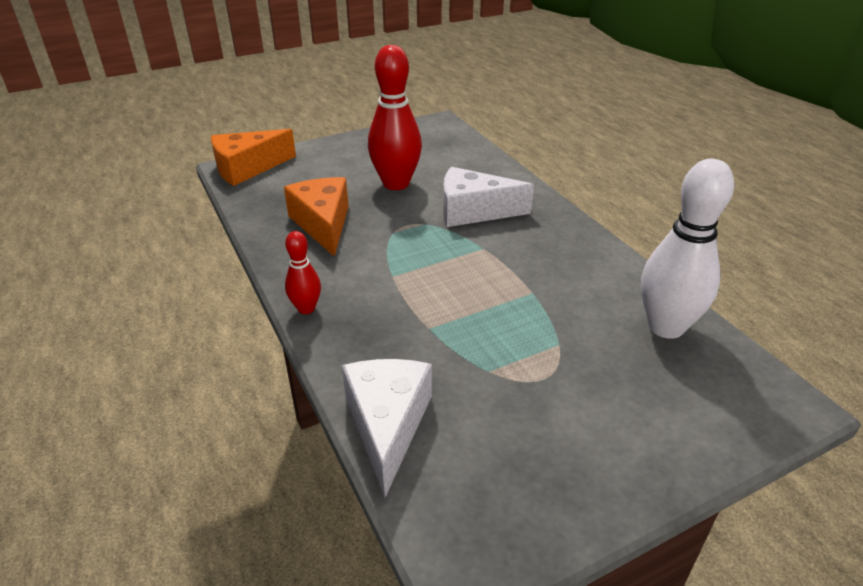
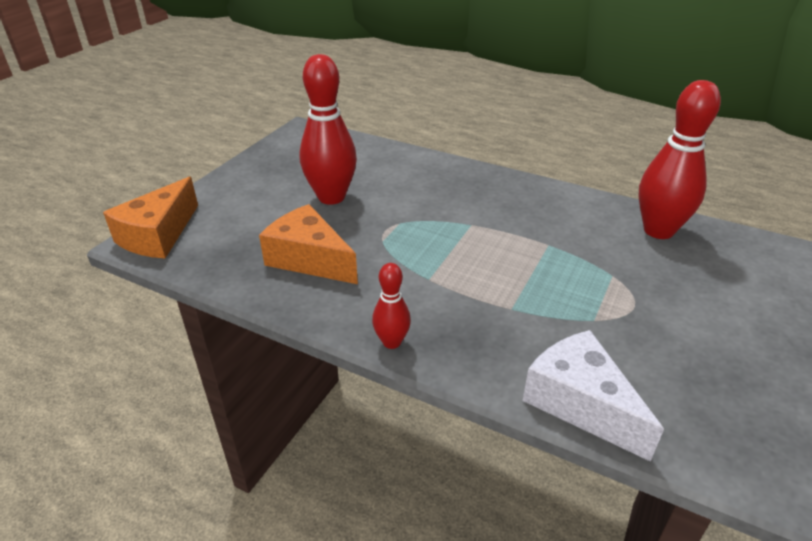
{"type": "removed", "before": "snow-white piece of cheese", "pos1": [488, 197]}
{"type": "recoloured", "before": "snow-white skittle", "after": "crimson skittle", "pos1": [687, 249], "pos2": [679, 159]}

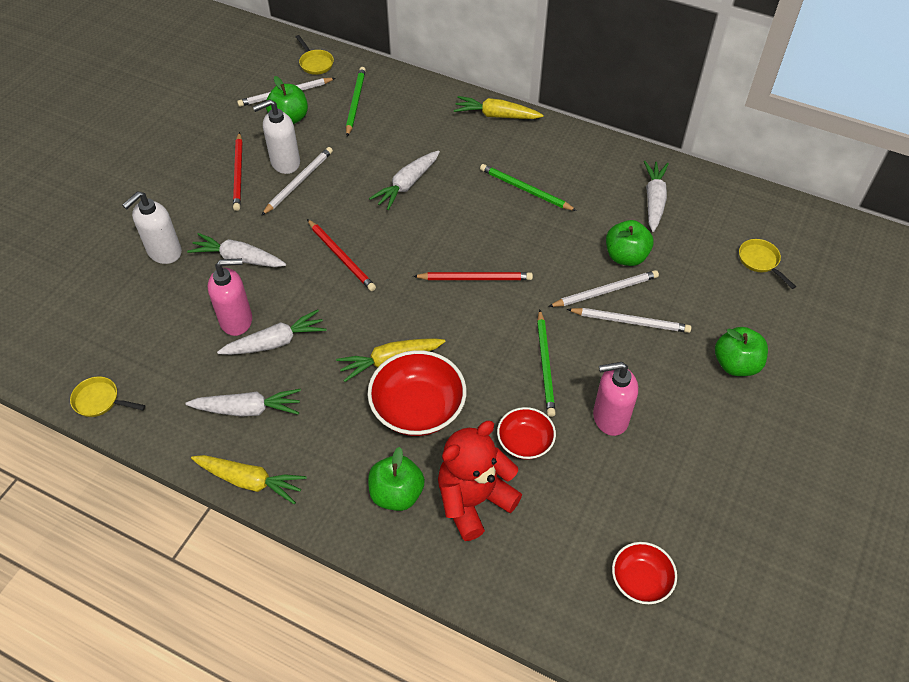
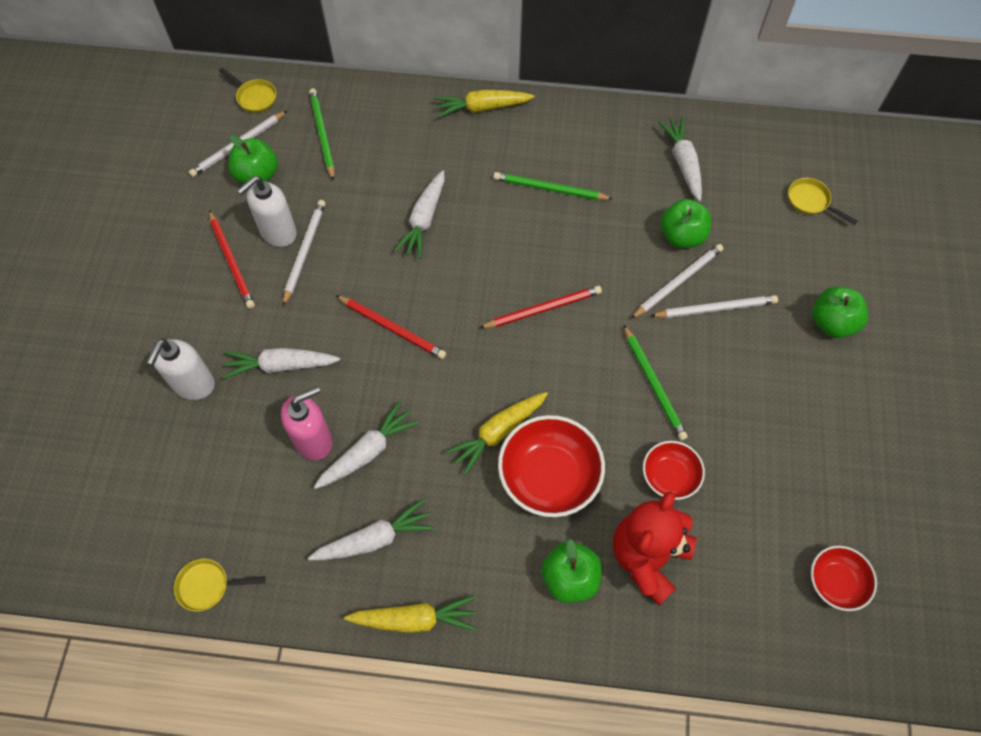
{"type": "removed", "before": "rose-pink soap dispenser", "pos1": [615, 399]}

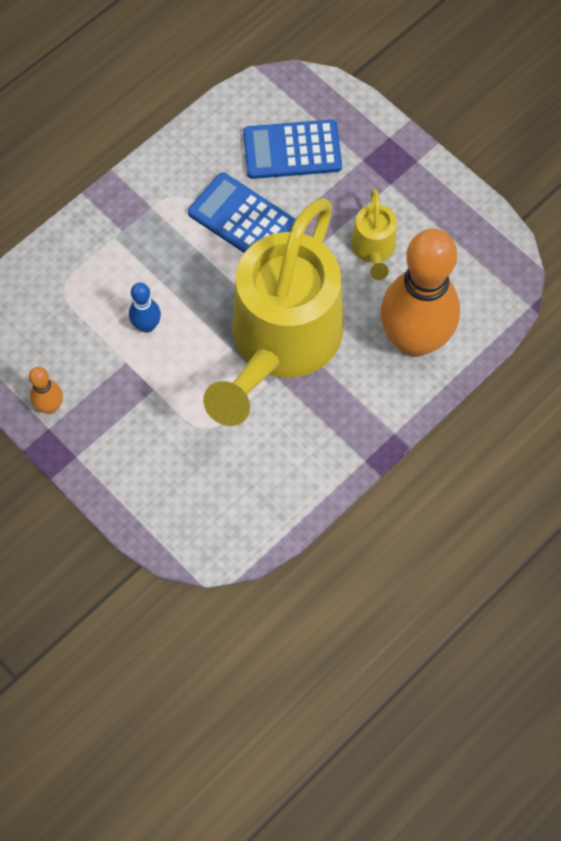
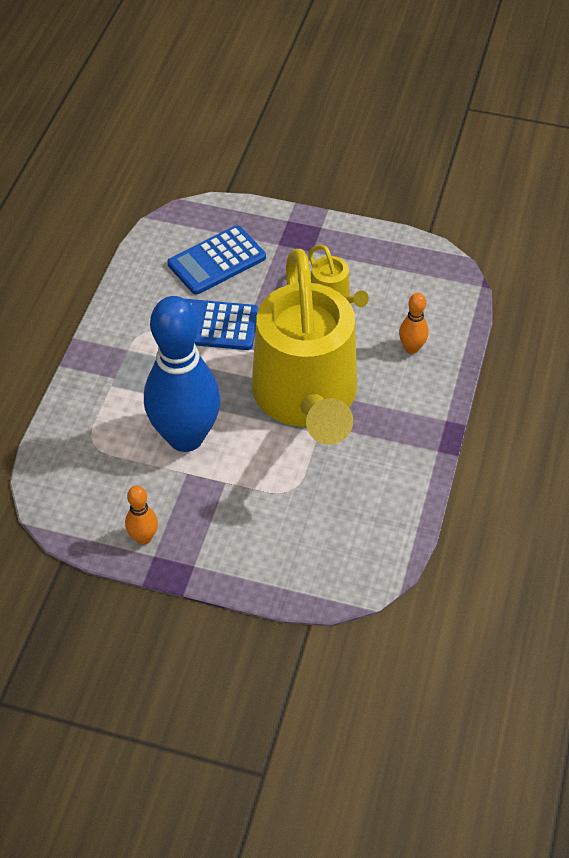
{"type": "resized", "before": "blue skittle", "pos1": [145, 308], "pos2": [182, 374], "scale": 2.42}
{"type": "resized", "before": "orange-coloured skittle", "pos1": [420, 293], "pos2": [414, 323], "scale": 0.41}

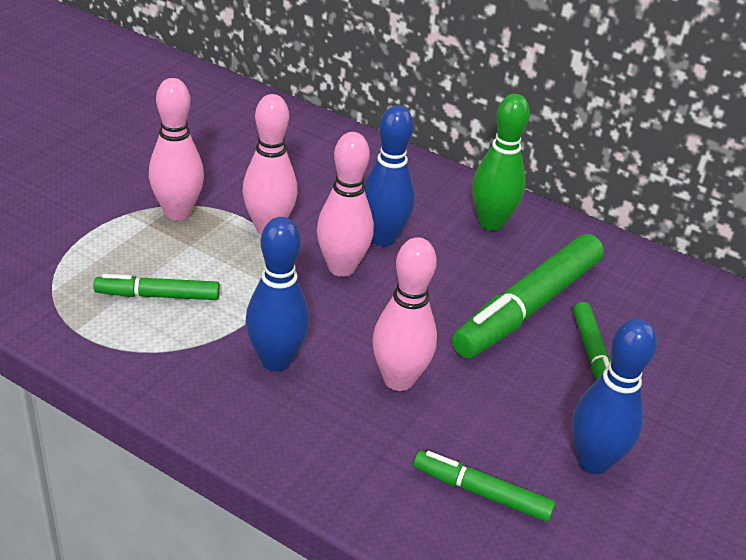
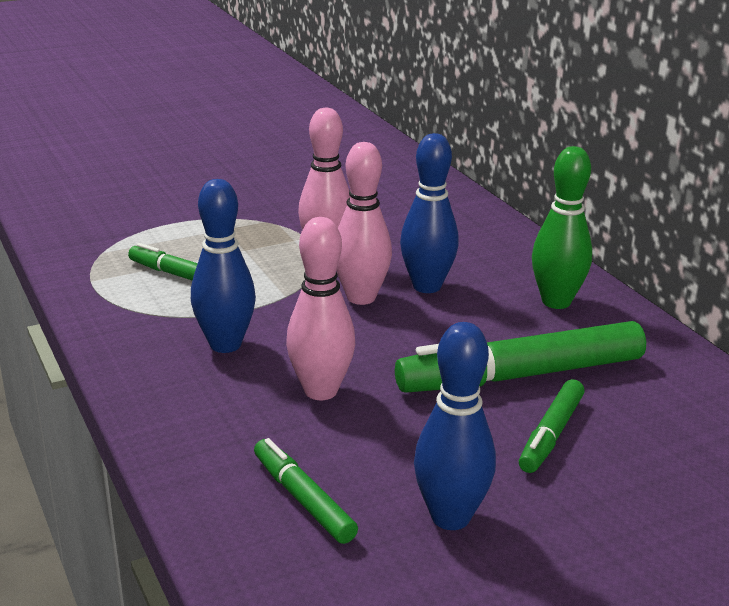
{"type": "removed", "before": "rose-pink skittle", "pos1": [176, 149]}

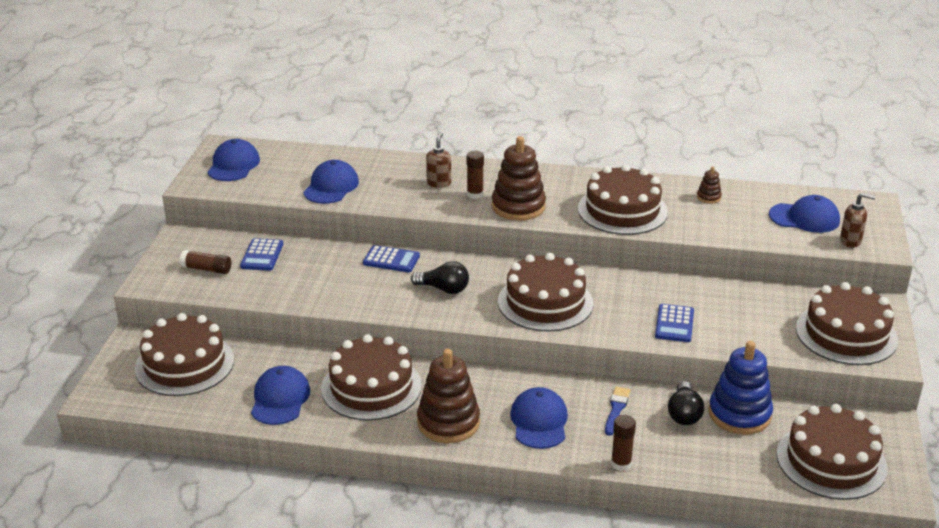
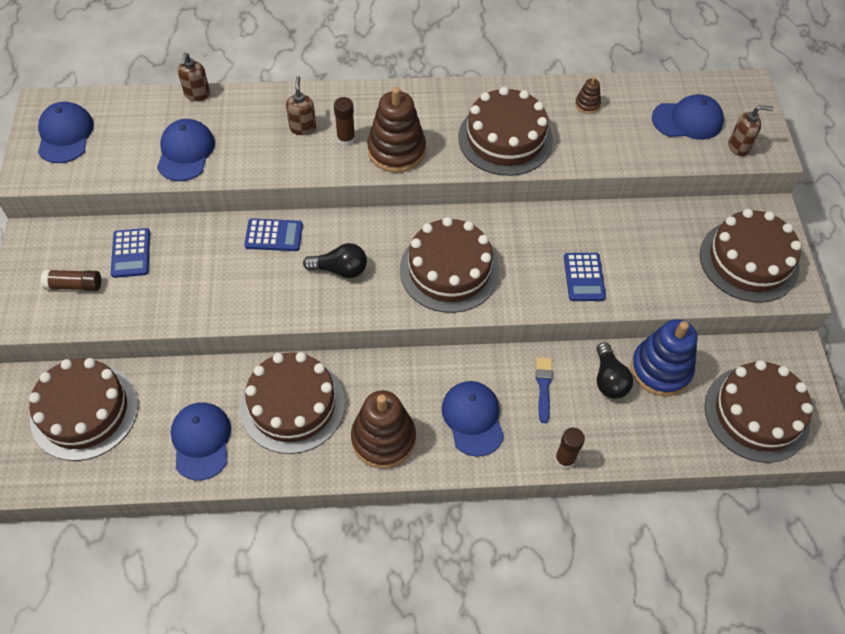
{"type": "added", "after": "brown soap dispenser", "pos2": [193, 77]}

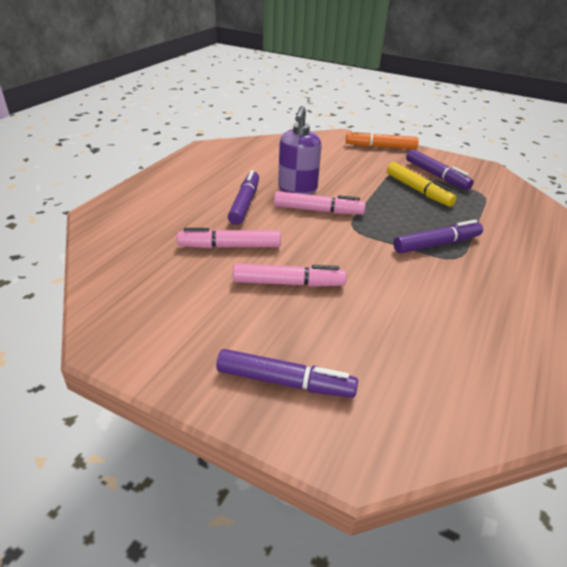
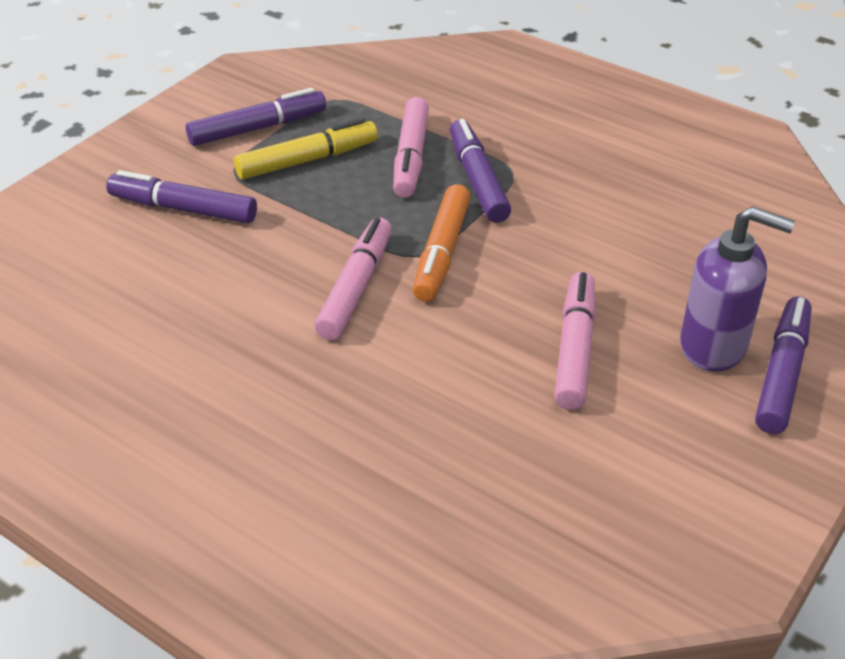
{"type": "moved", "before": "rose-pink marker pen", "pos1": [229, 238], "pos2": [411, 147]}
{"type": "moved", "before": "violet marker pen", "pos1": [243, 197], "pos2": [181, 196]}
{"type": "moved", "before": "violet soap dispenser", "pos1": [299, 150], "pos2": [737, 289]}
{"type": "moved", "before": "orange-coloured marker pen", "pos1": [382, 139], "pos2": [442, 243]}

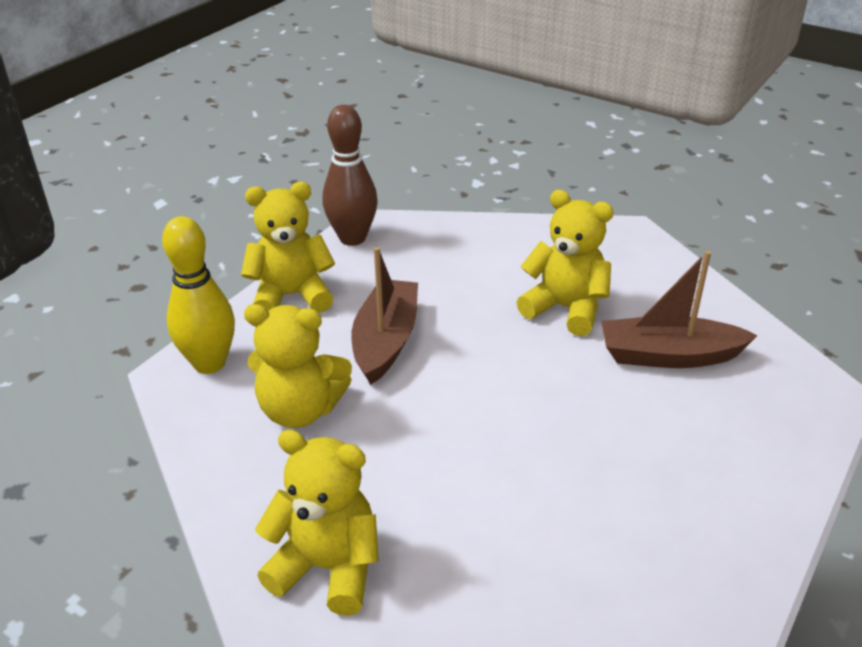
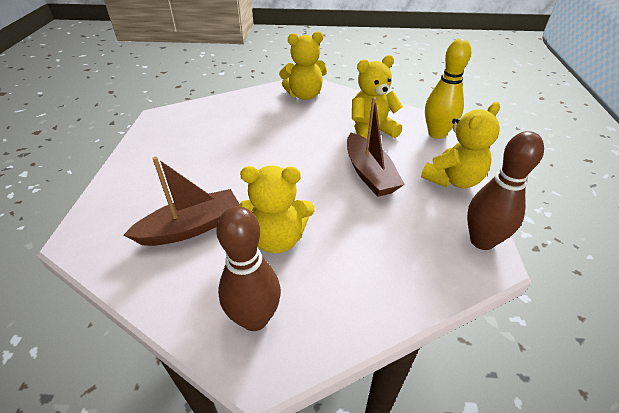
{"type": "added", "after": "brown skittle", "pos2": [248, 268]}

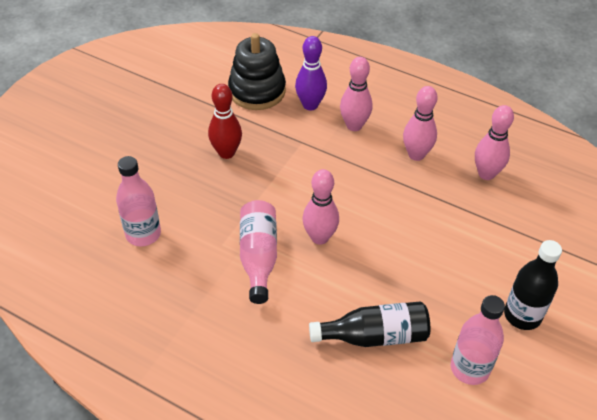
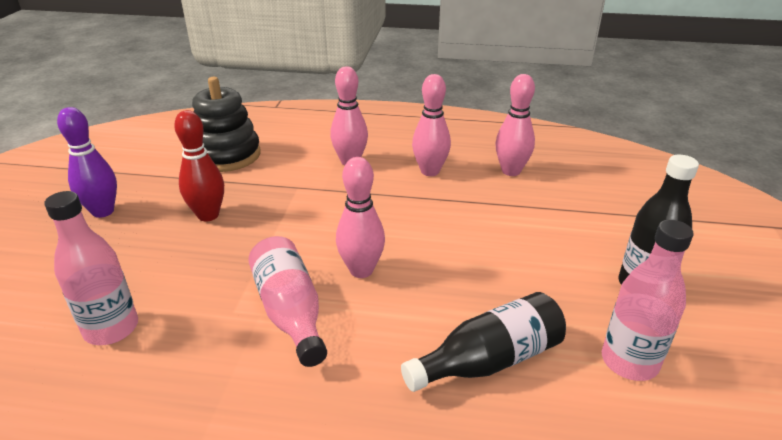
{"type": "moved", "before": "violet skittle", "pos1": [311, 73], "pos2": [87, 162]}

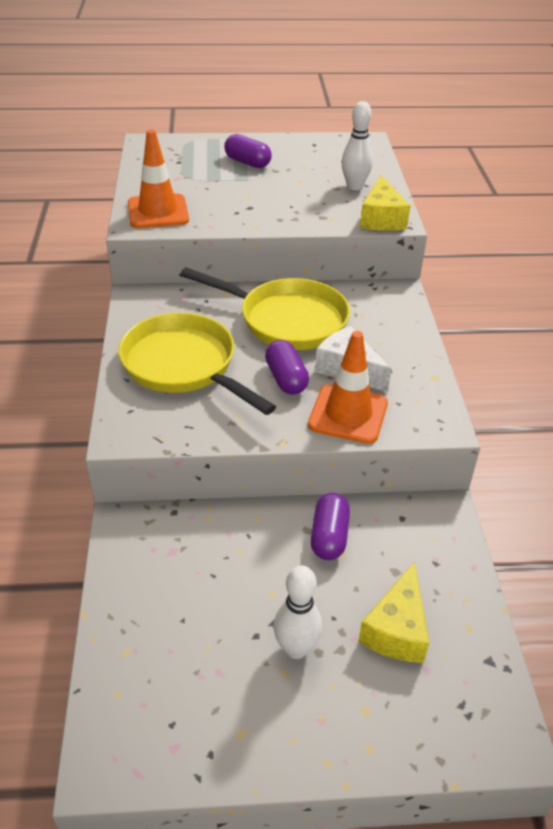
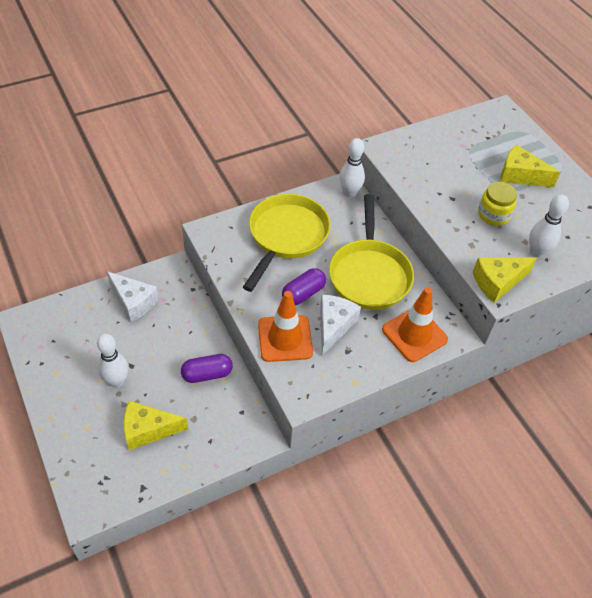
{"type": "added", "after": "snow-white piece of cheese", "pos2": [133, 296]}
{"type": "added", "after": "snow-white skittle", "pos2": [352, 168]}
{"type": "added", "after": "yellow preserve jar", "pos2": [497, 204]}
{"type": "moved", "before": "orange-coloured traffic cone", "pos1": [158, 179], "pos2": [415, 324]}
{"type": "replaced", "before": "violet pill shape", "after": "yellow piece of cheese", "pos1": [248, 151], "pos2": [530, 166]}

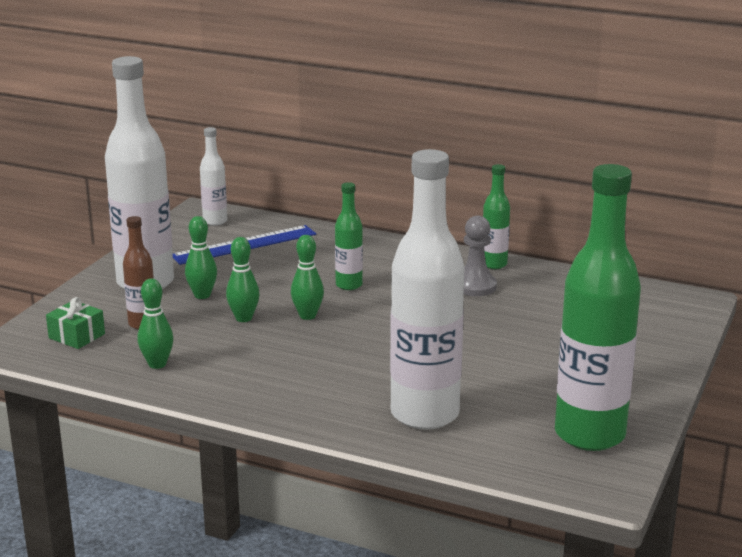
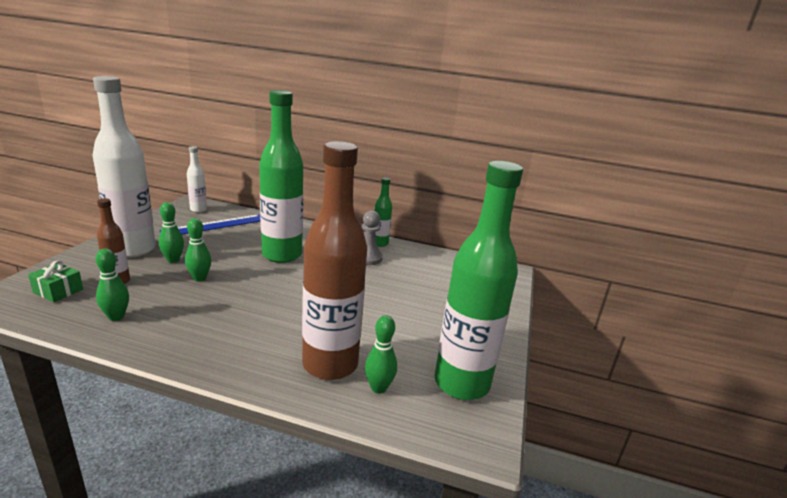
{"type": "moved", "before": "green skittle", "pos1": [307, 277], "pos2": [381, 354]}
{"type": "recoloured", "before": "snow-white flask", "after": "brown flask", "pos1": [427, 289], "pos2": [334, 260]}
{"type": "resized", "before": "green flask", "pos1": [349, 236], "pos2": [281, 176], "scale": 2.12}

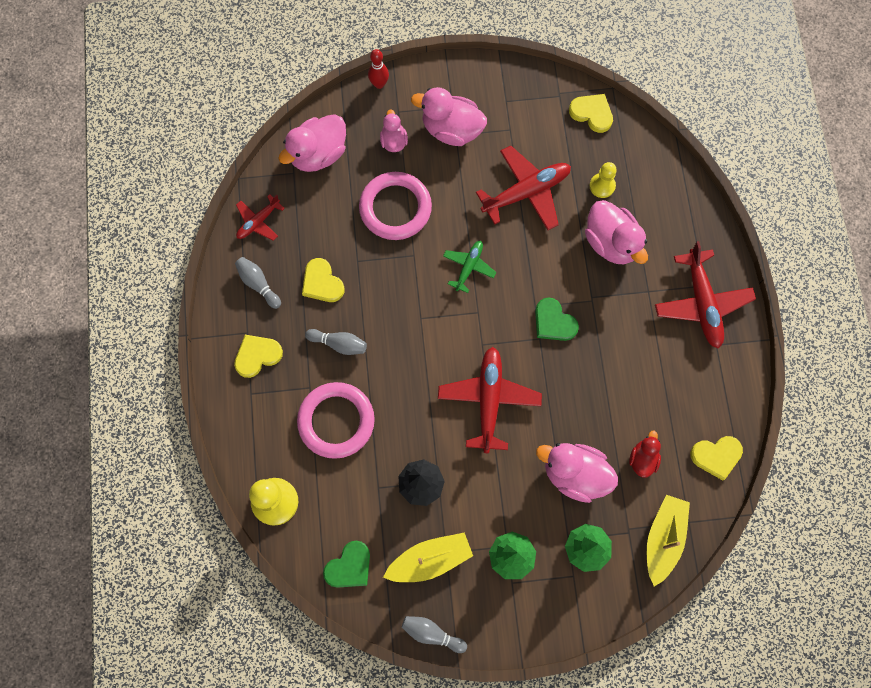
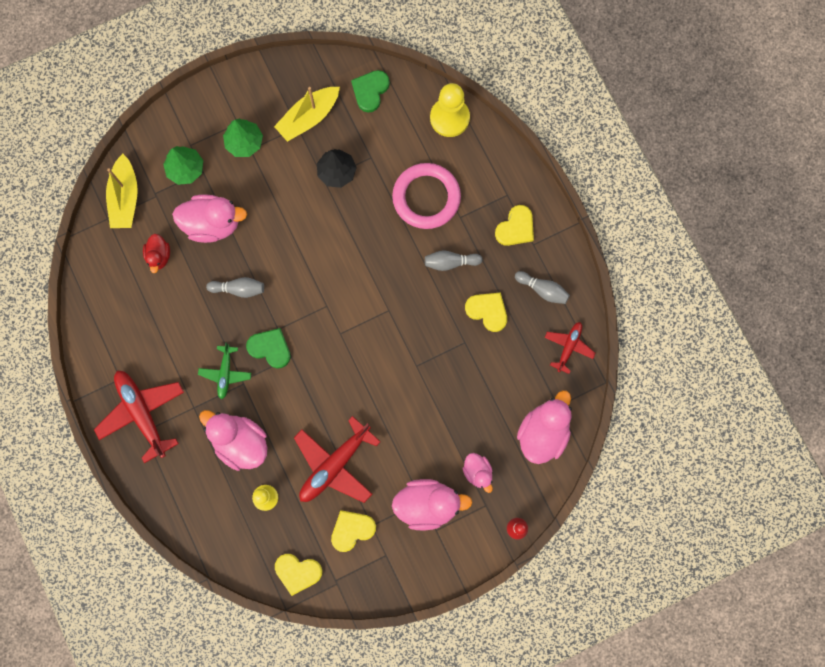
{"type": "removed", "before": "rose-pink ring", "pos1": [395, 206]}
{"type": "removed", "before": "crimson plane", "pos1": [490, 400]}
{"type": "moved", "before": "grey skittle", "pos1": [434, 634], "pos2": [235, 287]}
{"type": "moved", "before": "green plane", "pos1": [469, 267], "pos2": [224, 371]}
{"type": "moved", "before": "yellow heart shape", "pos1": [716, 458], "pos2": [353, 531]}

